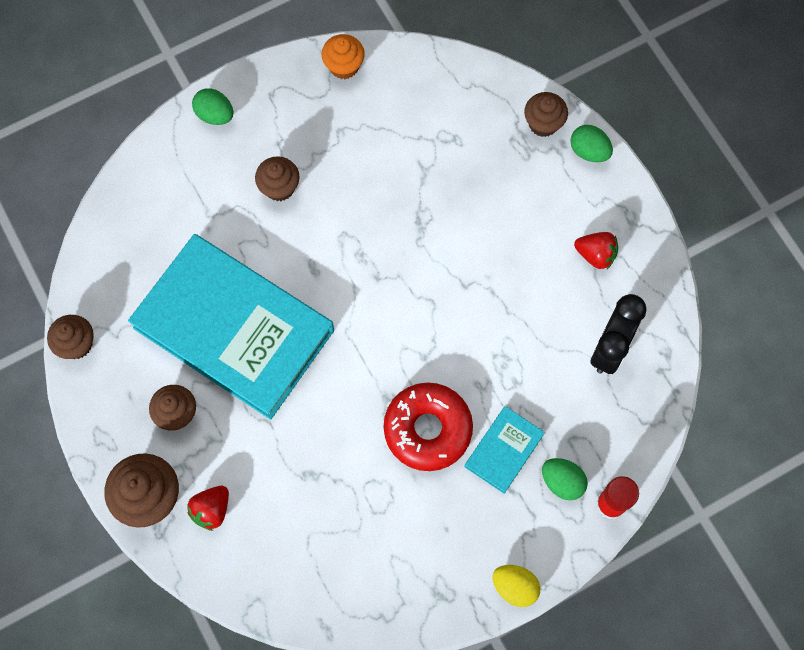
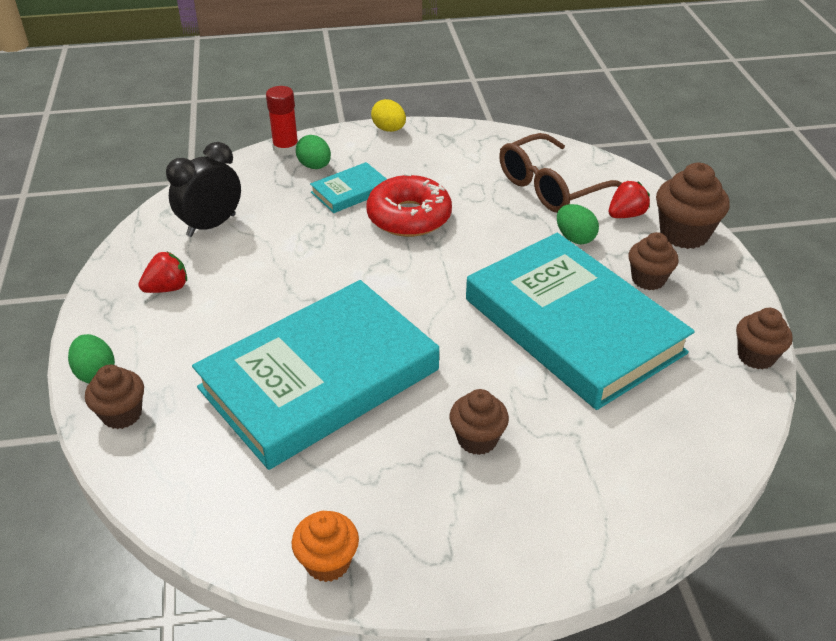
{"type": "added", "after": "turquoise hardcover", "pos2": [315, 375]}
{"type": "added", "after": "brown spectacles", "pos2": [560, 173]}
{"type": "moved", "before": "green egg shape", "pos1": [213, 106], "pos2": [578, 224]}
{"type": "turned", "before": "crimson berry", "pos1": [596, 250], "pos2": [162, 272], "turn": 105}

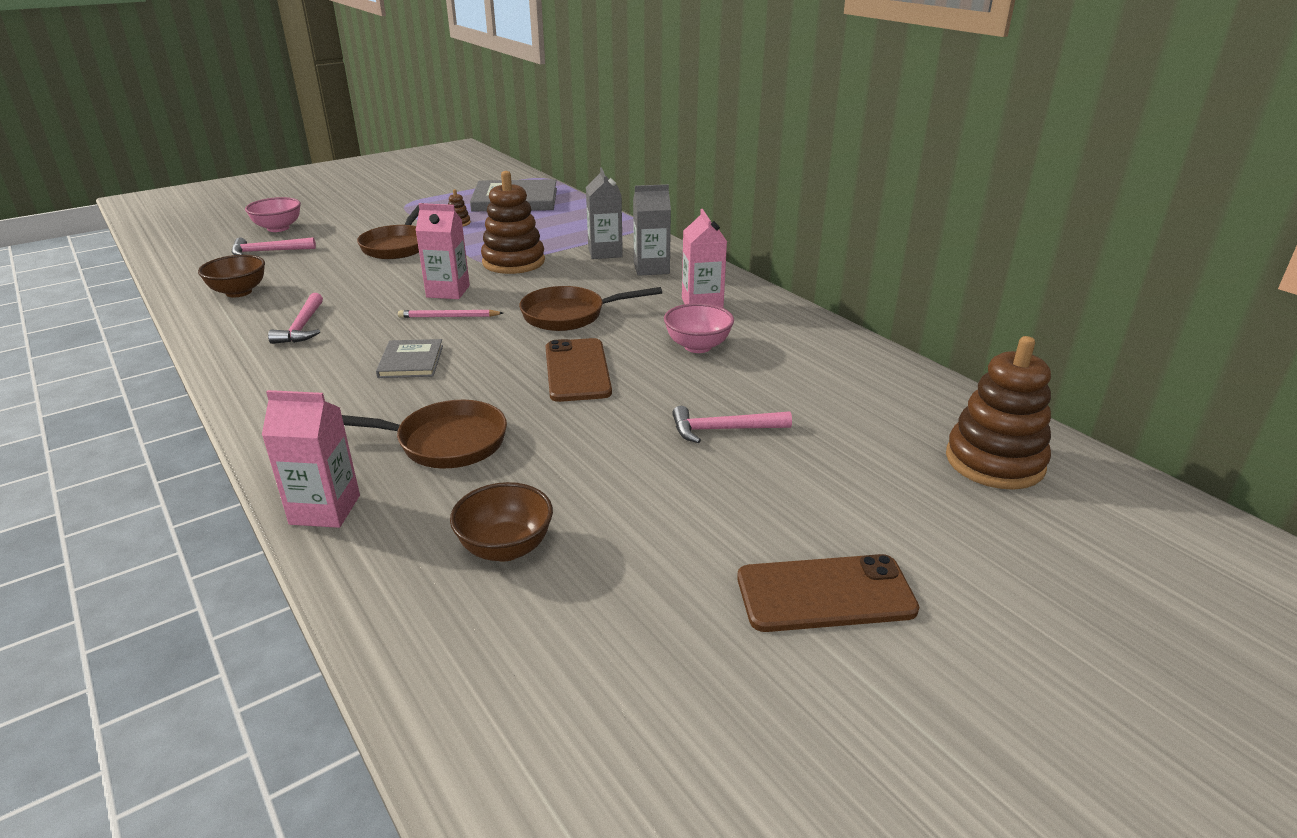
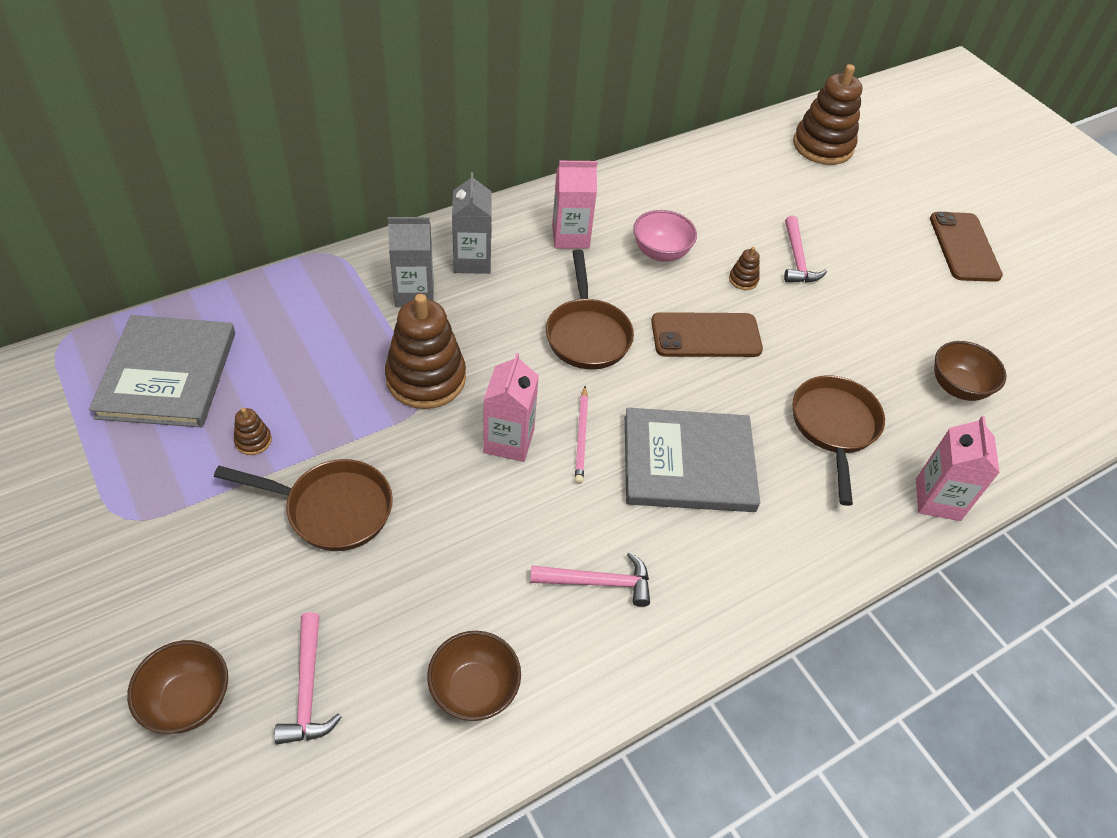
{"type": "added", "after": "brown ring stacker", "pos2": [744, 268]}
{"type": "recoloured", "before": "rose-pink bowl", "after": "brown bowl", "pos1": [273, 214], "pos2": [177, 687]}
{"type": "resized", "before": "grey hardcover", "pos1": [409, 358], "pos2": [692, 460], "scale": 1.88}

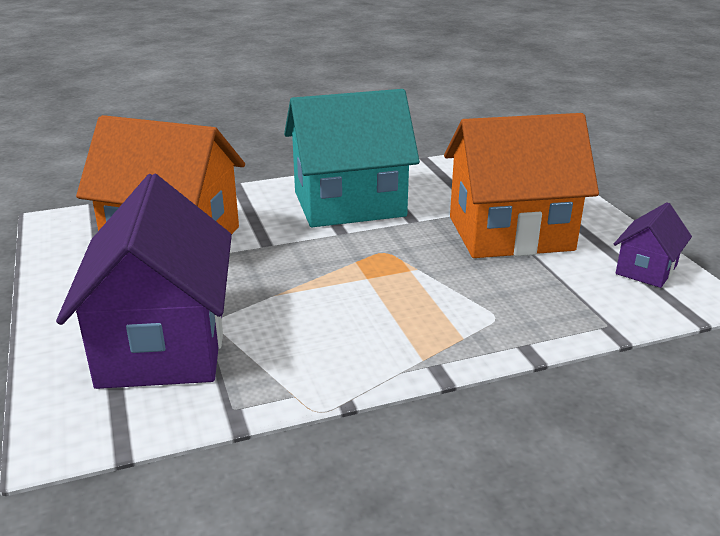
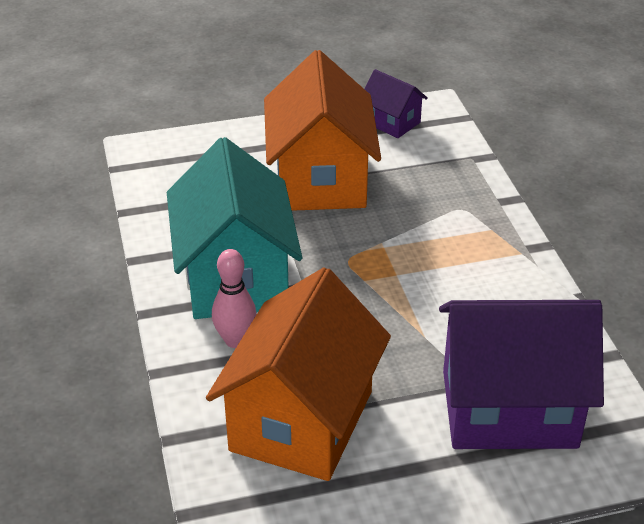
{"type": "added", "after": "rose-pink skittle", "pos2": [234, 298]}

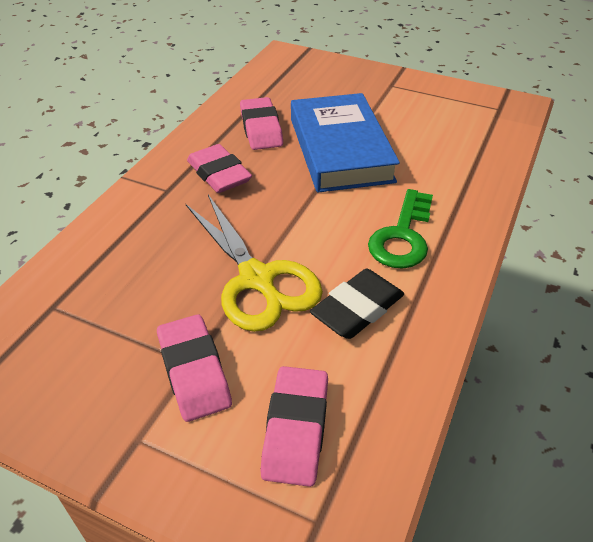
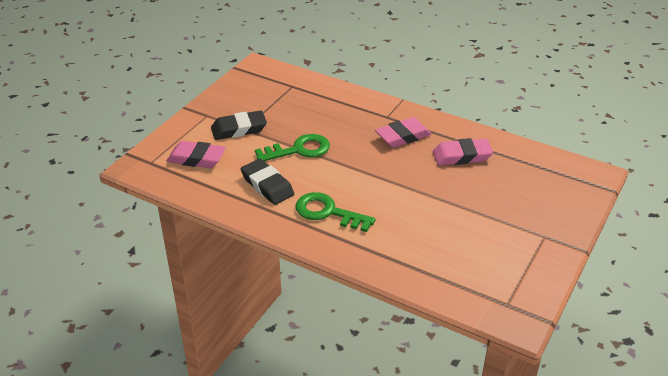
{"type": "removed", "before": "blue hardcover", "pos1": [345, 142]}
{"type": "replaced", "before": "yellow shears", "after": "green door key", "pos1": [254, 263], "pos2": [292, 147]}
{"type": "recoloured", "before": "rose-pink pencil eraser", "after": "jet-black pencil eraser", "pos1": [194, 368], "pos2": [239, 125]}

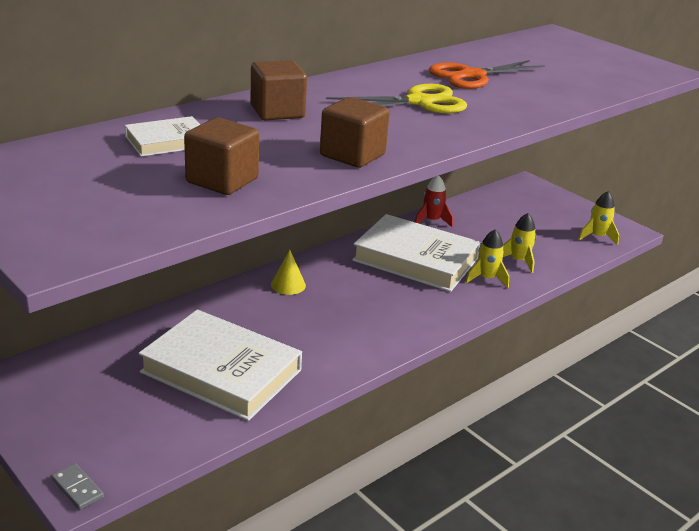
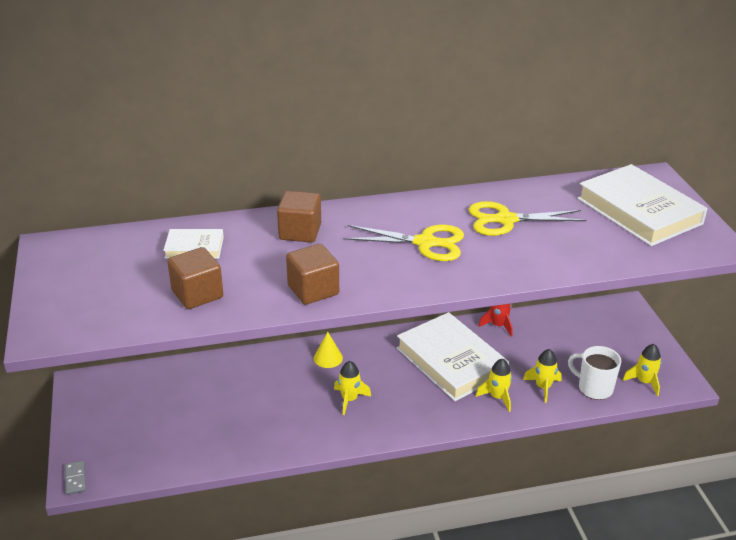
{"type": "added", "after": "yellow rocket", "pos2": [352, 388]}
{"type": "added", "after": "snow-white tea mug", "pos2": [594, 373]}
{"type": "moved", "before": "snow-white hardcover", "pos1": [220, 365], "pos2": [642, 205]}
{"type": "recoloured", "before": "orange-coloured shears", "after": "yellow shears", "pos1": [486, 74], "pos2": [527, 218]}

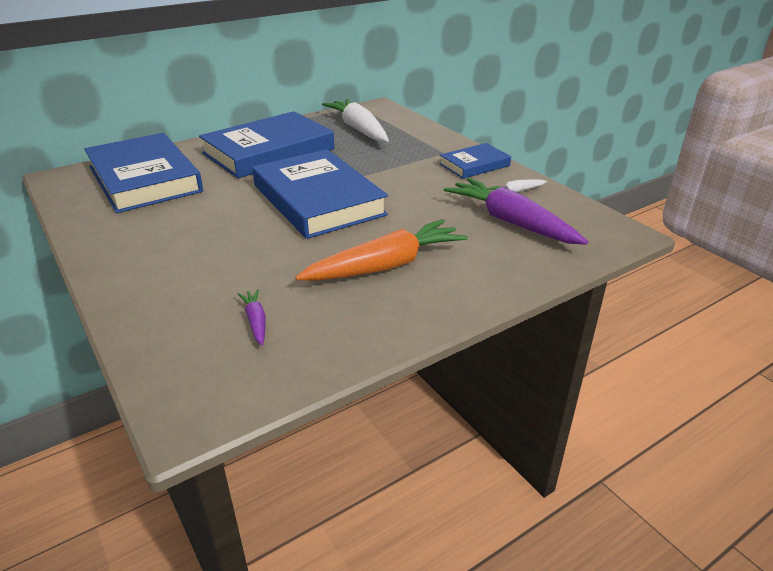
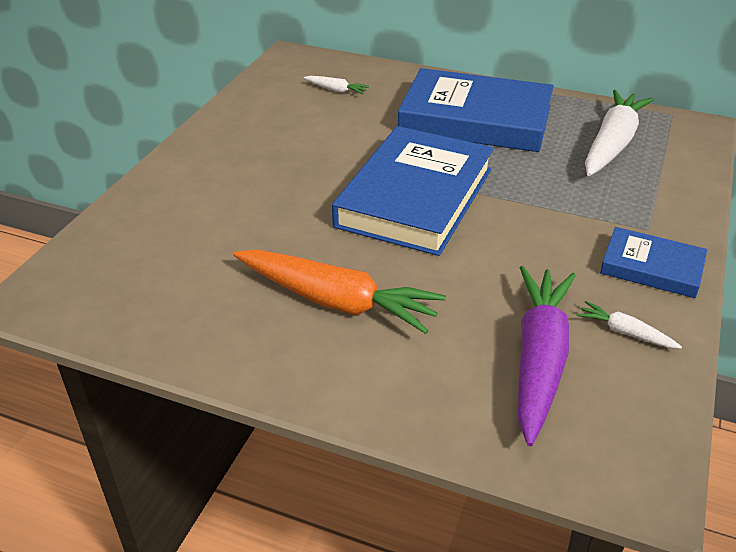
{"type": "removed", "before": "violet carrot", "pos1": [251, 317]}
{"type": "replaced", "before": "blue hardcover", "after": "snow-white carrot", "pos1": [143, 173], "pos2": [336, 85]}

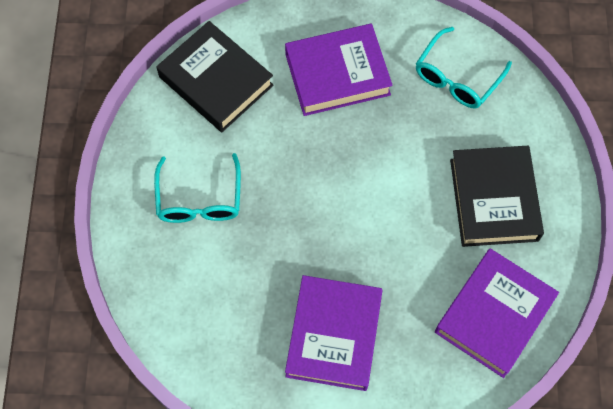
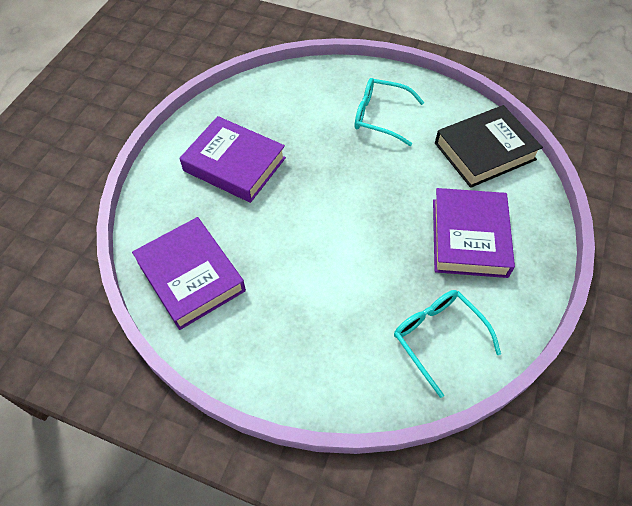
{"type": "removed", "before": "jet-black hardcover", "pos1": [497, 196]}

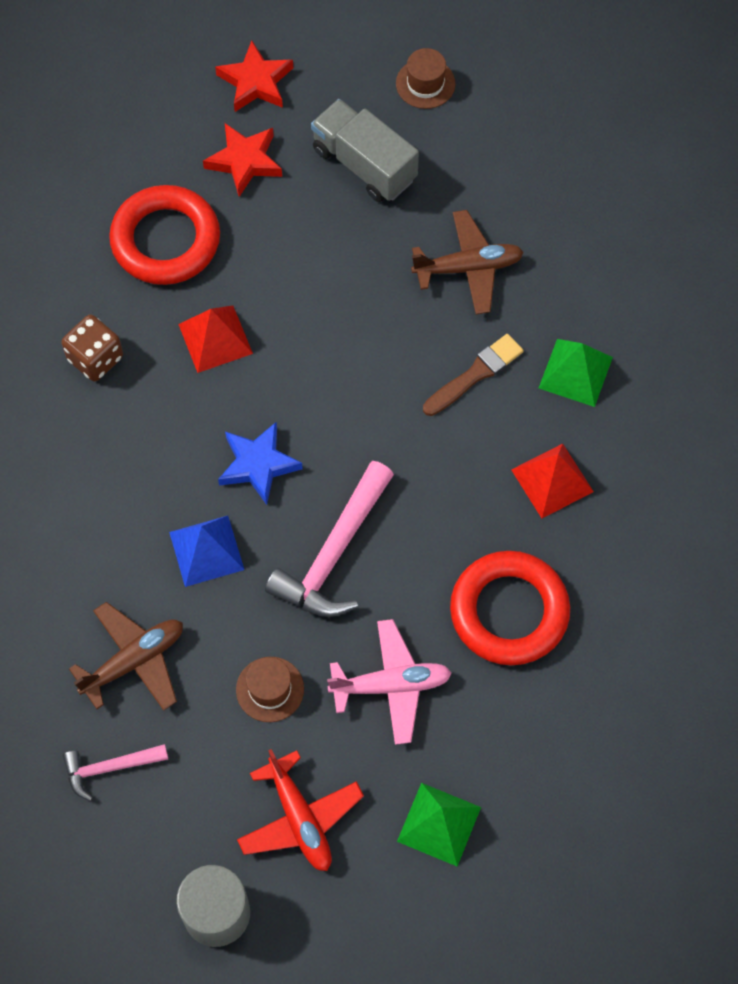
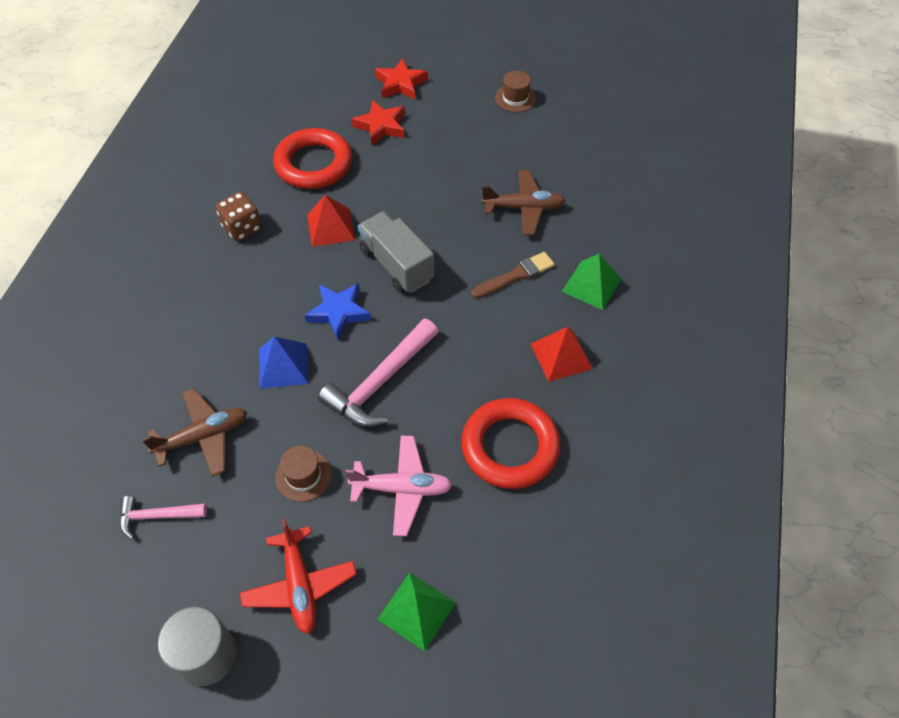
{"type": "moved", "before": "grey toy truck", "pos1": [365, 150], "pos2": [396, 252]}

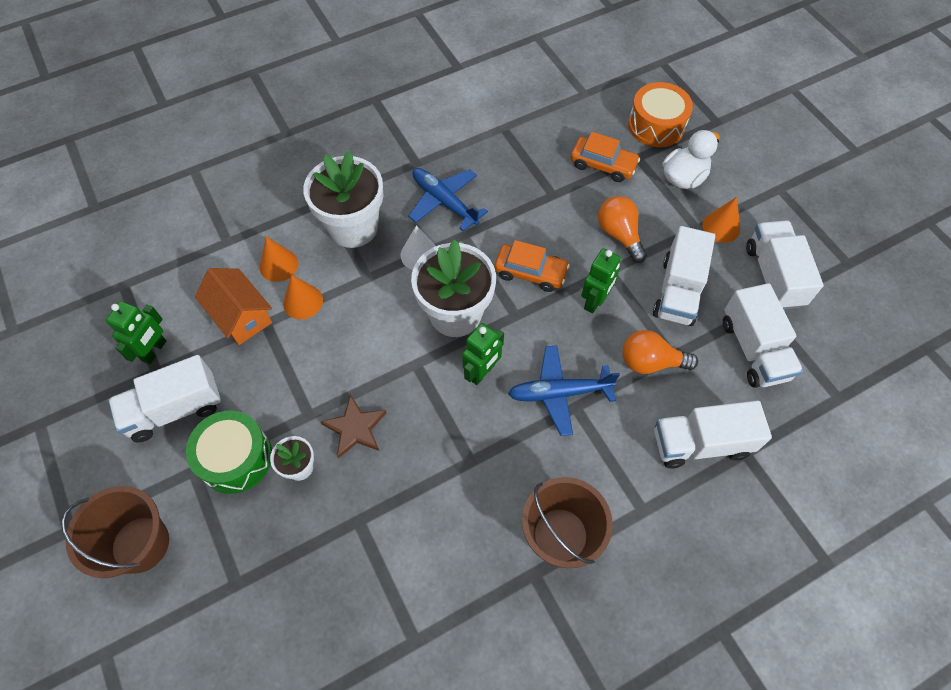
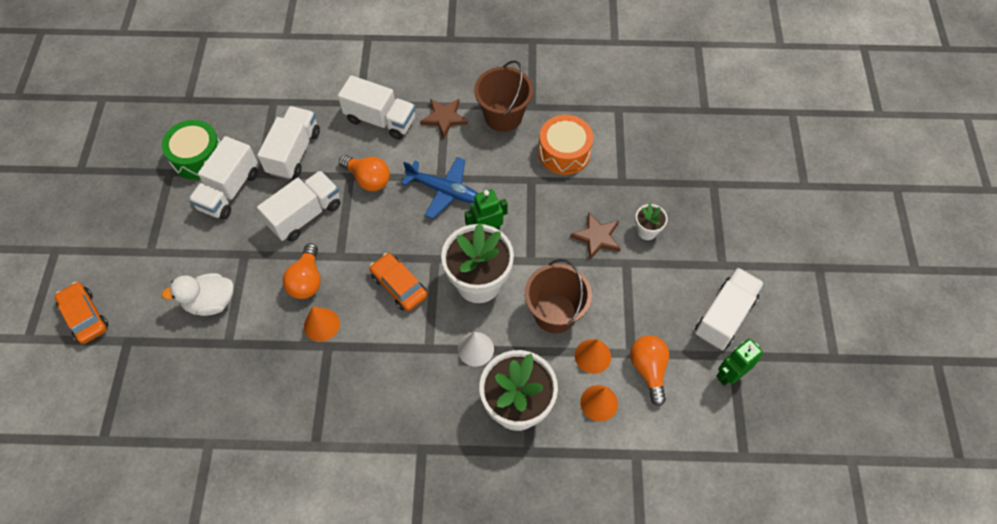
{"type": "removed", "before": "blue plane", "pos1": [448, 199]}
{"type": "removed", "before": "green toy robot", "pos1": [601, 281]}
{"type": "added", "after": "brown star shape", "pos2": [444, 118]}
{"type": "moved", "before": "brown sand bucket", "pos1": [115, 532], "pos2": [558, 296]}
{"type": "moved", "before": "green snare drum", "pos1": [229, 452], "pos2": [191, 150]}
{"type": "moved", "before": "orange-coloured toy car", "pos1": [605, 157], "pos2": [82, 313]}
{"type": "moved", "before": "orange-coloured snare drum", "pos1": [660, 114], "pos2": [565, 145]}
{"type": "moved", "before": "orange-coloured solid cone", "pos1": [721, 220], "pos2": [322, 324]}
{"type": "replaced", "before": "orange-coloured house", "after": "orange-coloured bulb", "pos1": [233, 306], "pos2": [649, 370]}
{"type": "turned", "before": "snow-white toy truck", "pos1": [164, 398], "pos2": [729, 308], "turn": -60}

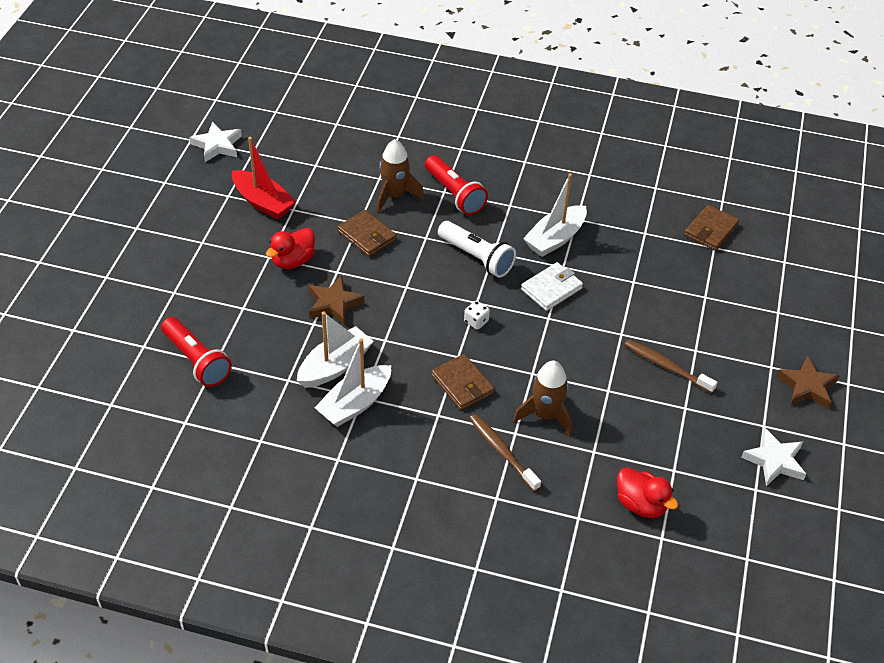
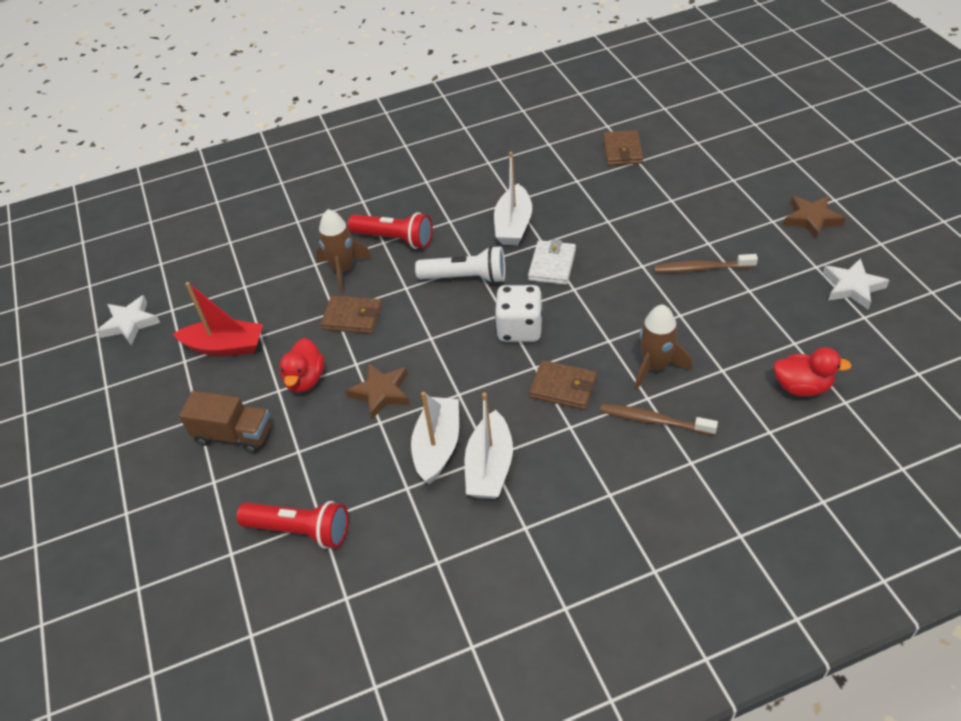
{"type": "added", "after": "brown toy truck", "pos2": [225, 422]}
{"type": "resized", "before": "snow-white game die", "pos1": [477, 315], "pos2": [518, 313], "scale": 2.09}

